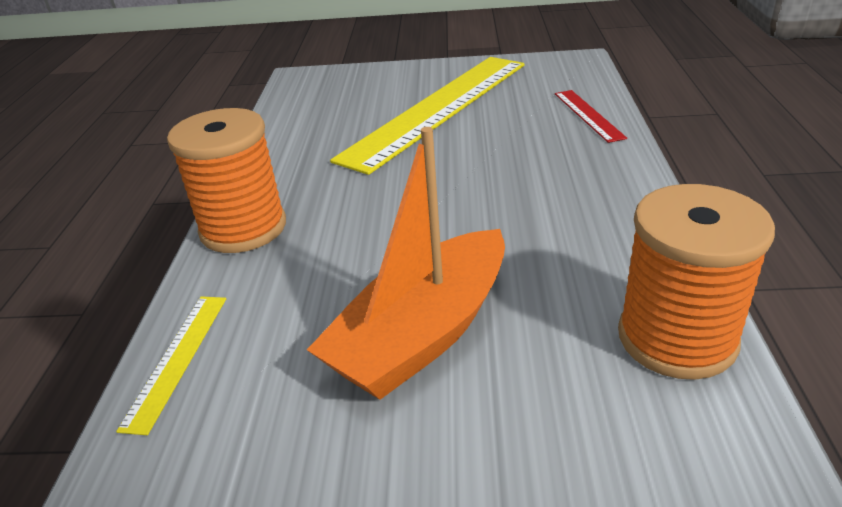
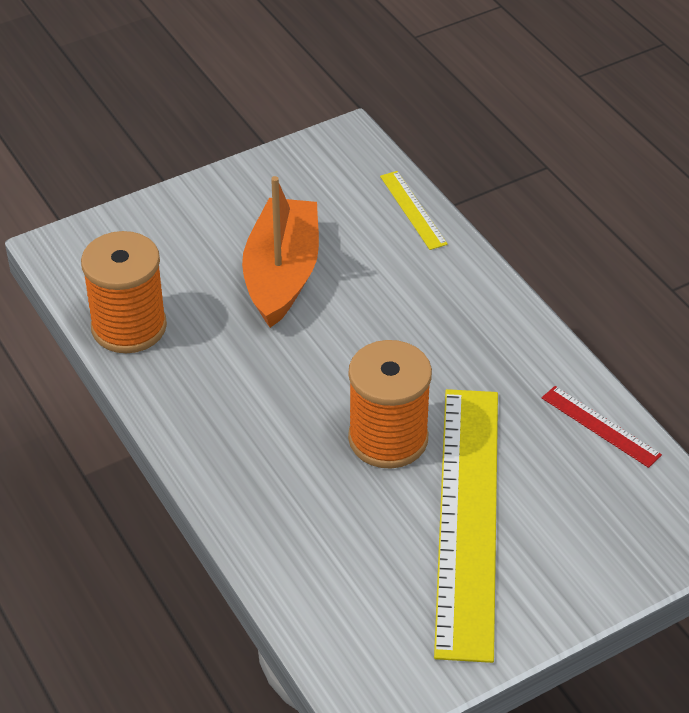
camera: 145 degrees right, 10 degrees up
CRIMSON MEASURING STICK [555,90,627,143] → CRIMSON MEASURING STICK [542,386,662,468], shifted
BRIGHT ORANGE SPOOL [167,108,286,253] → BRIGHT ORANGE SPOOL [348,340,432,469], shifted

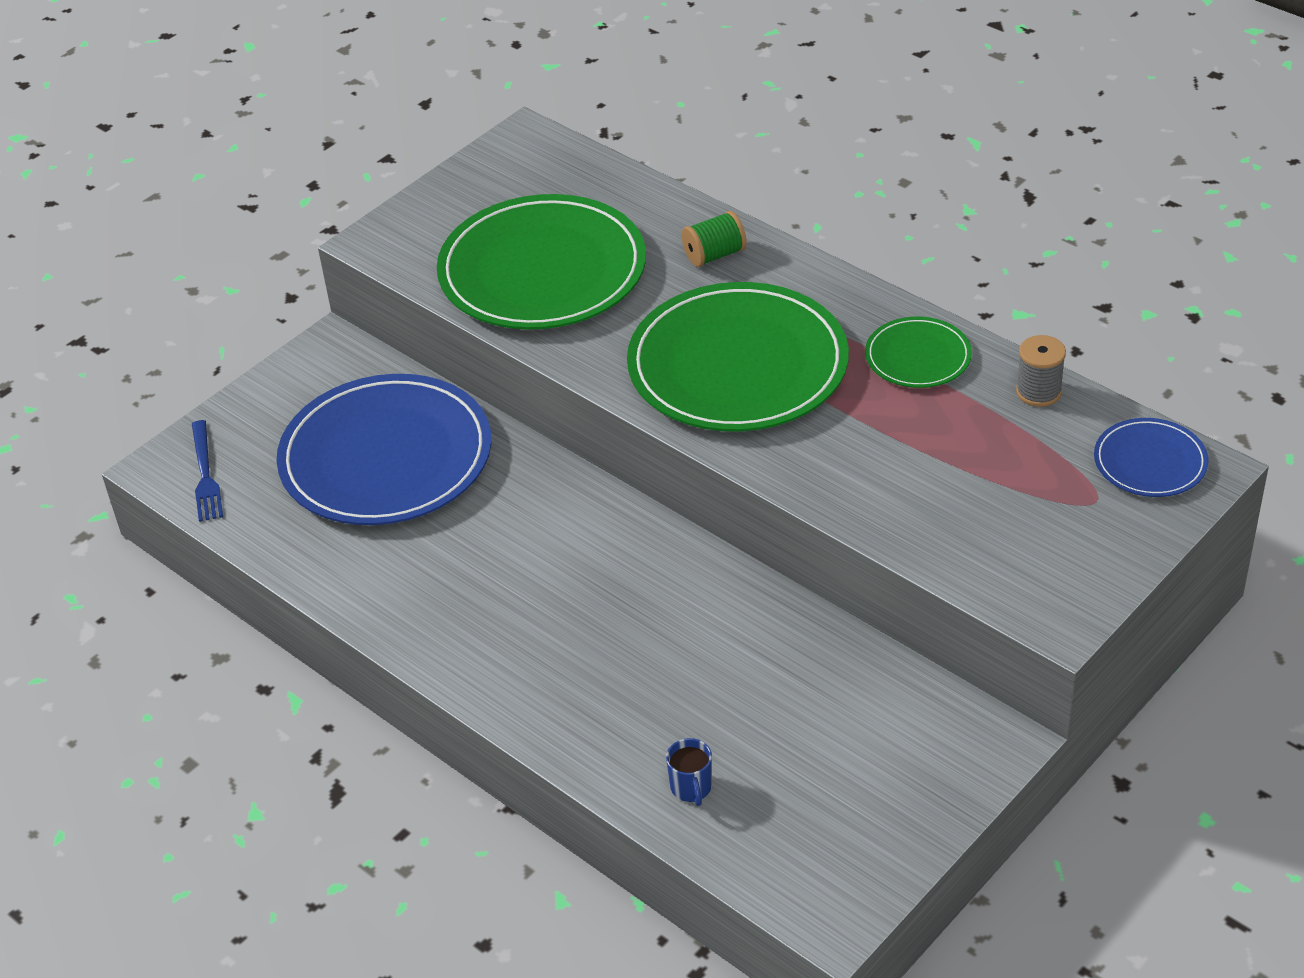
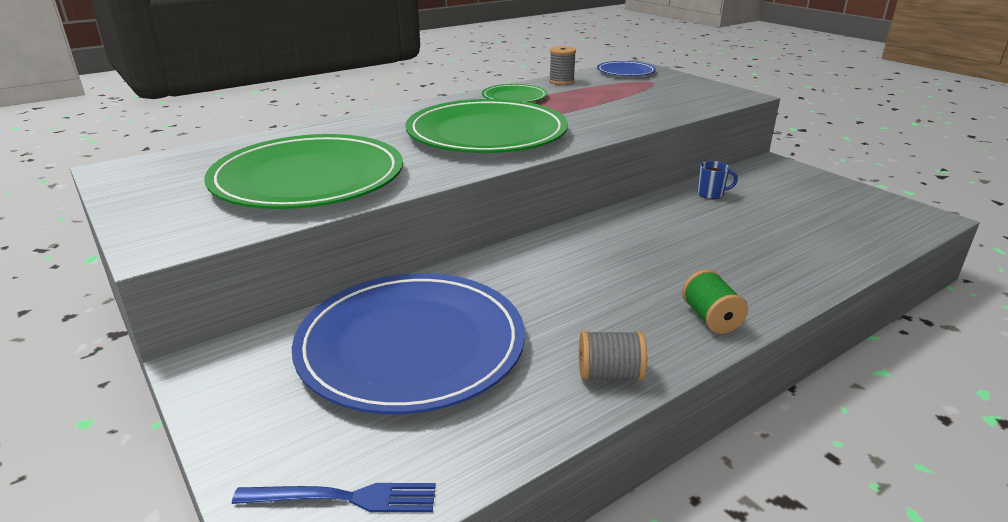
camera: 80 degrees left, 15 degrees down
LEAF-GREEN SPOOL [682,211,747,267] → LEAF-GREEN SPOOL [682,269,748,334], shifted
COBALT TEA MUG [666,738,712,806] → COBALT TEA MUG [697,161,738,199], shifted
- → GRAY SPOOL [579,331,647,381]

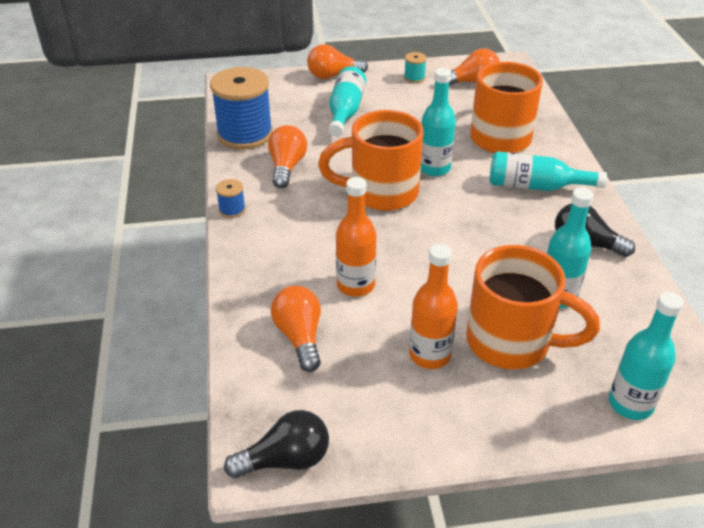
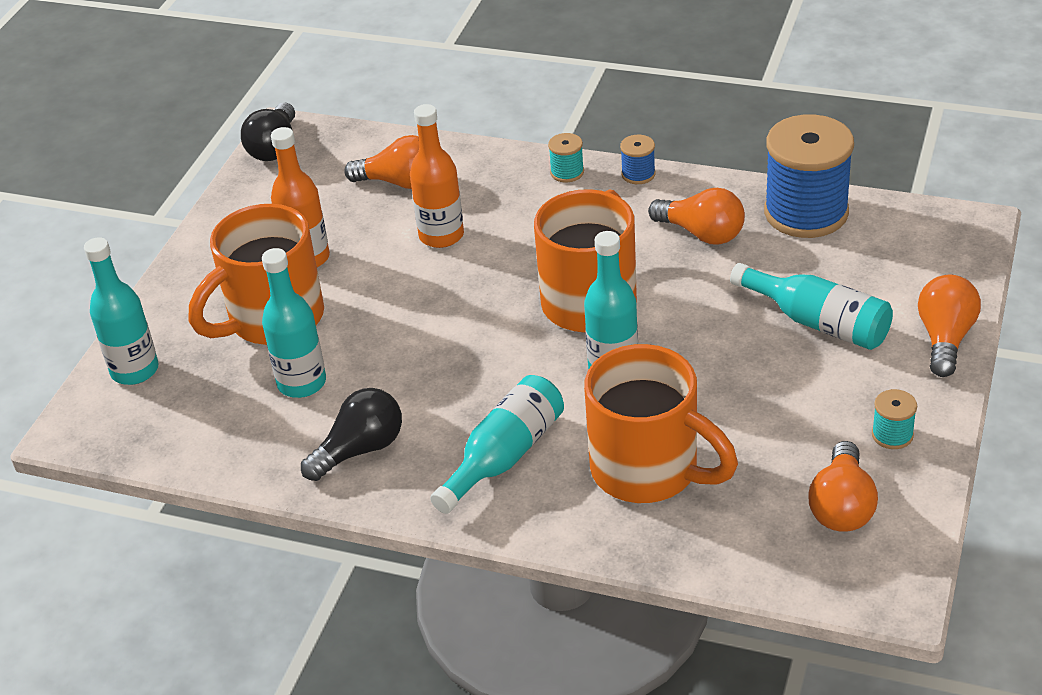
camera: 120 degrees right, 0 degrees up
- → TURQUOISE SPOOL [548,133,584,182]

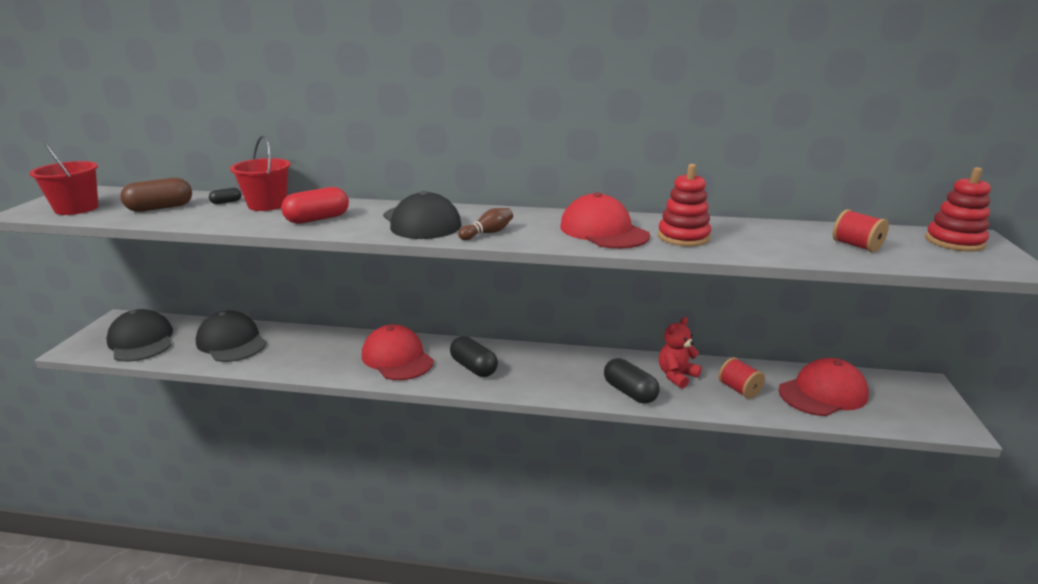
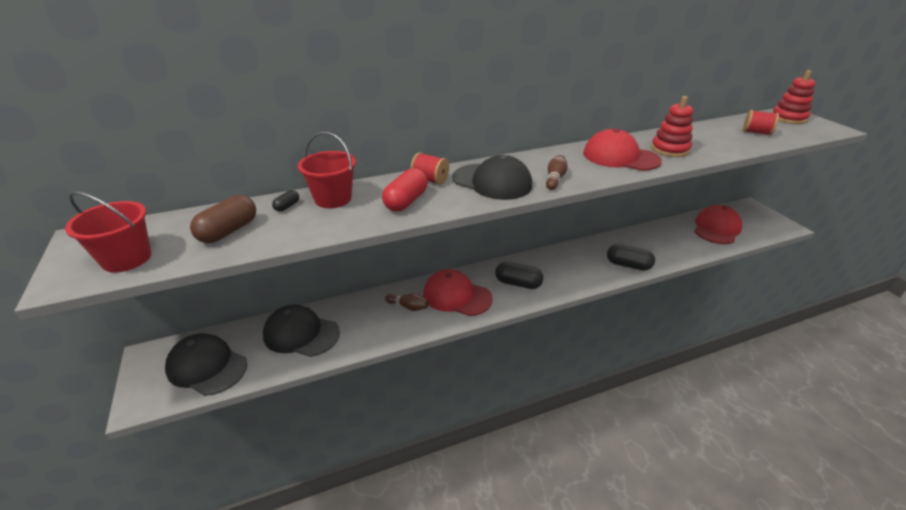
camera: 30 degrees left, 10 degrees up
CRIMSON TEDDY BEAR [659,317,702,389] → -
CRIMSON SPOOL [718,357,765,399] → CRIMSON SPOOL [410,152,449,185], shifted
- → BROWN TENPIN [385,293,429,311]

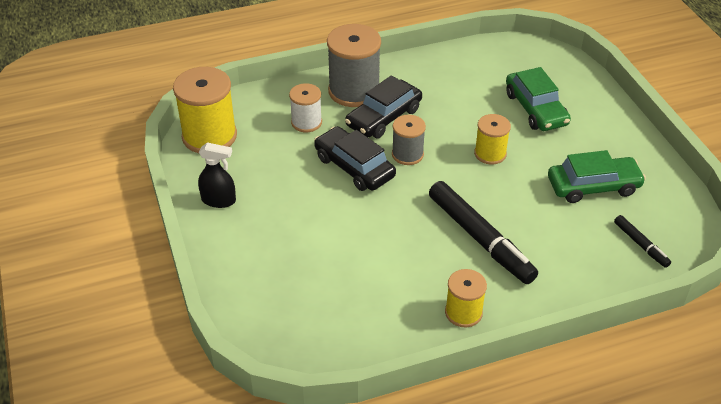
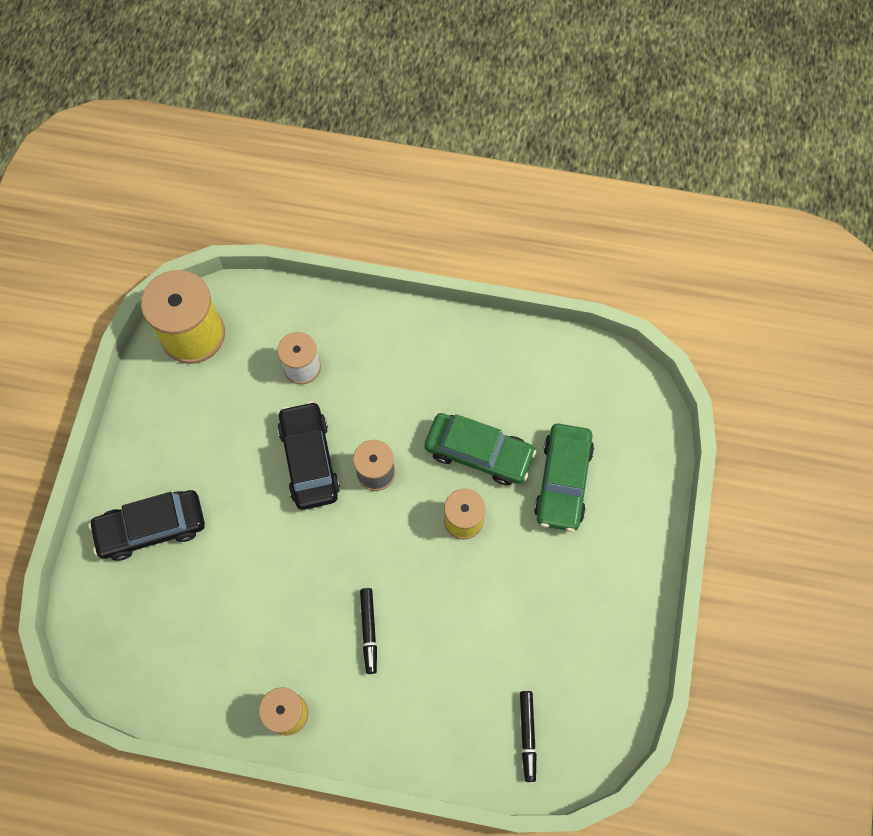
camera: 30 degrees right, 25 degrees up
GRAY SPOOL [327,24,381,107] → -
JET-BLACK AUTOMOBILE [345,75,422,138] → JET-BLACK AUTOMOBILE [89,490,205,561], shifted
JET-BLACK SPRAY CLEANER [198,142,236,208] → -
LEAF-GREEN AUTOMOBILE [548,150,646,203] → LEAF-GREEN AUTOMOBILE [424,413,536,485], shifted
JET-BLACK MARKER PEN [429,181,538,284] → JET-BLACK MARKER PEN [360,588,377,674], x0.49

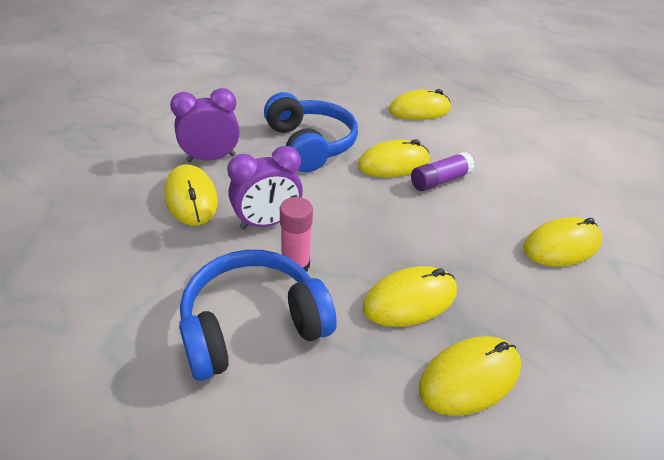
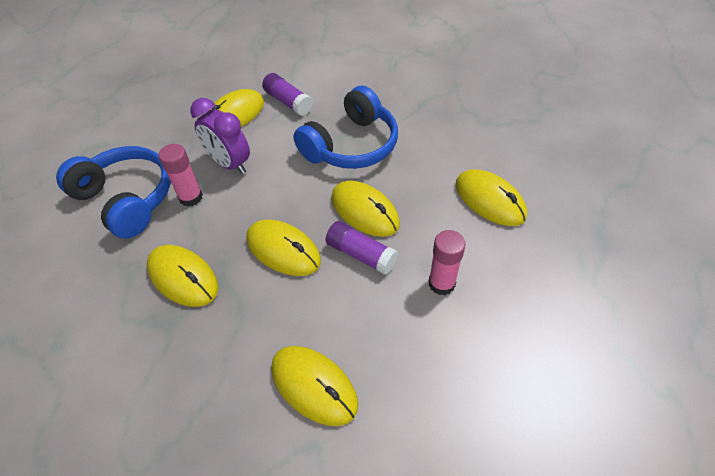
camera: 70 degrees right, 10 degrees up
ROYAL PURPLE BEDSIDE CLOCK [170,88,240,162] → ROYAL PURPLE STICK OF GLUE [262,73,313,116]
GOLDEN MOUSE [419,336,521,416] → GOLDEN MOUSE [246,219,321,276], shifted
- → ROSY STICK OF GLUE [429,230,466,295]

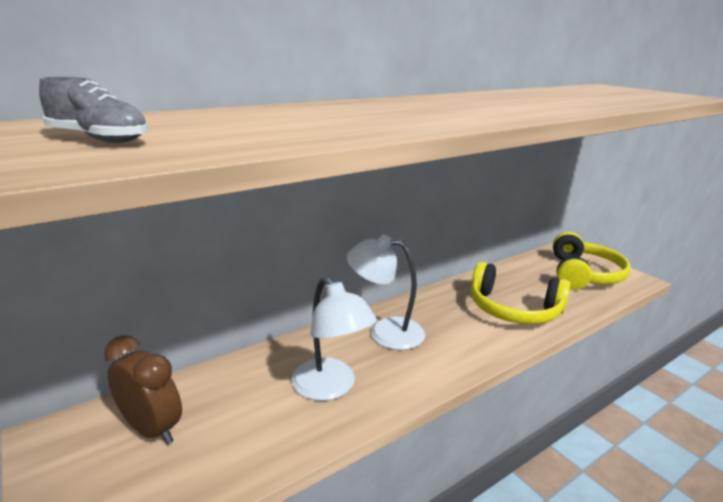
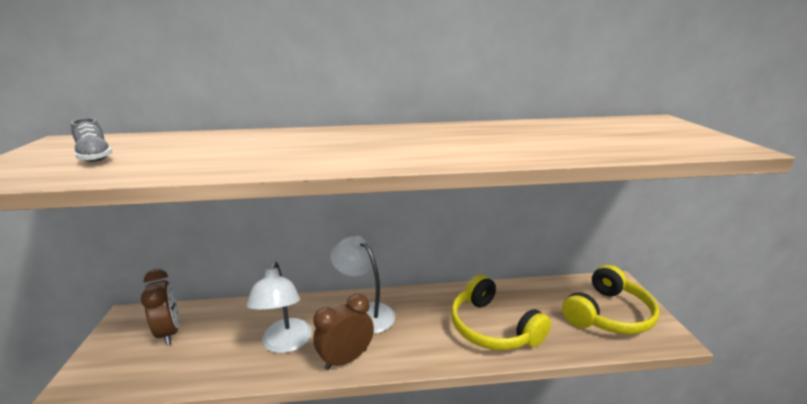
camera: 30 degrees right, 0 degrees up
- → BROWN BEDSIDE CLOCK [313,294,374,370]

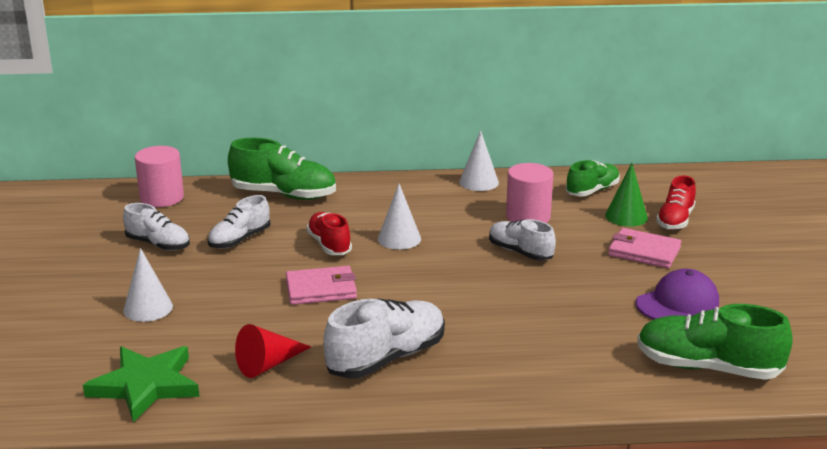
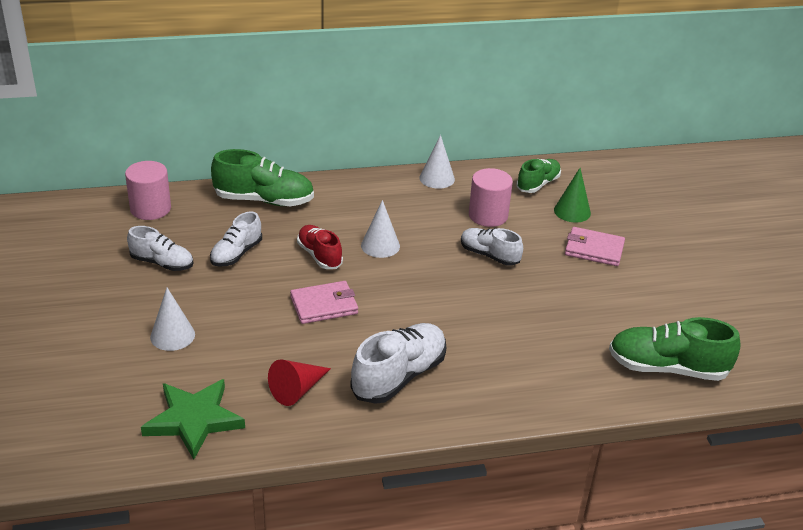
camera: 10 degrees left, 10 degrees up
CRIMSON SHOE [656,175,696,230] → -
ROYAL PURPLE PEAKED CAP [636,269,719,320] → -

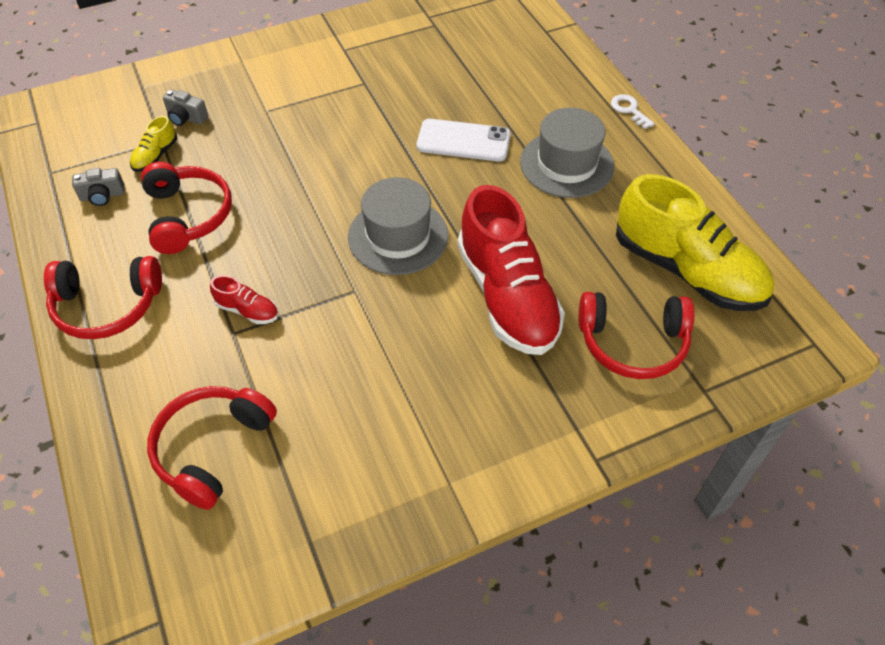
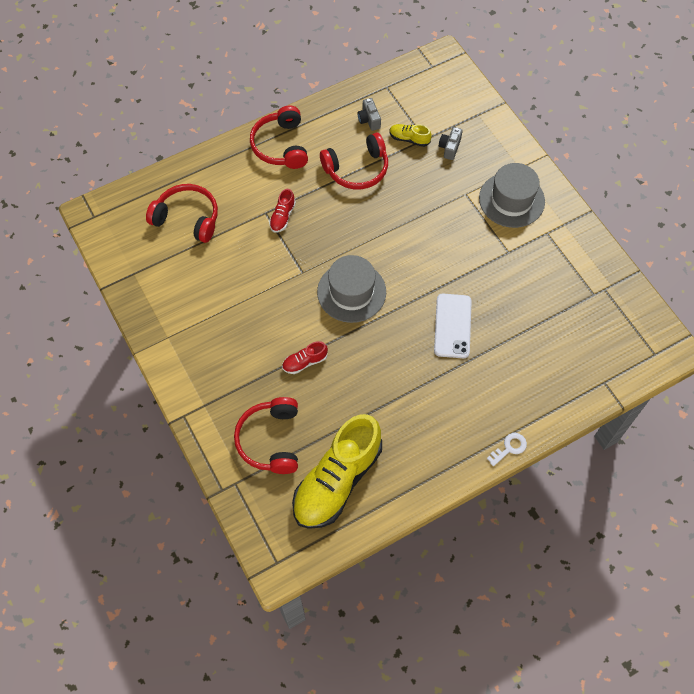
camera: 85 degrees right, 10 degrees up
GRAY TOP HAT [520,108,614,198] → GRAY TOP HAT [479,163,545,228], shifted
CRIMSON SHOE [458,185,565,355] → CRIMSON SHOE [282,341,328,374], x0.42

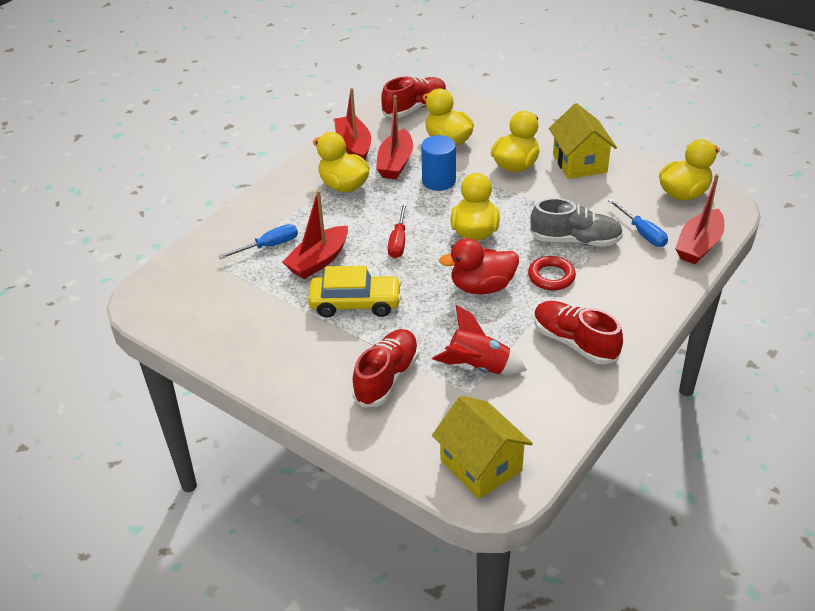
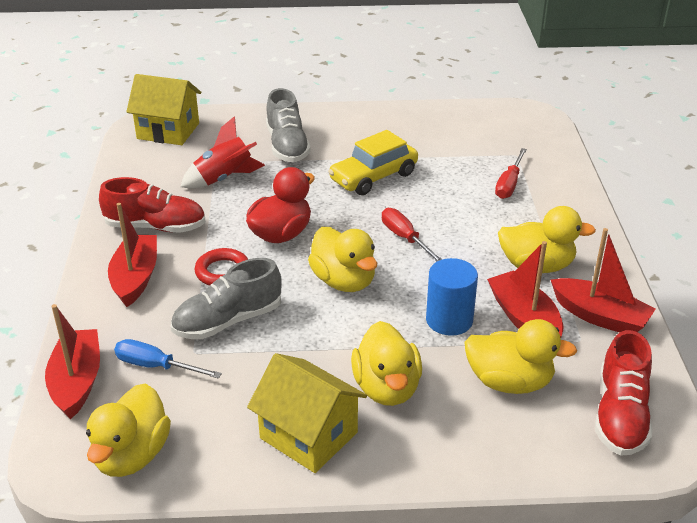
camera: 140 degrees right, 5 degrees down
CRIMSON SAILBOAT [282,190,348,279] → CRIMSON SAILBOAT [108,203,157,307], shifted
COBALT SCREWDRIVER [218,224,298,259] → CRIMSON SCREWDRIVER [495,148,527,199]
CRIMSON SHOE [352,329,419,407] → GRAY SHOE [266,88,311,162]

